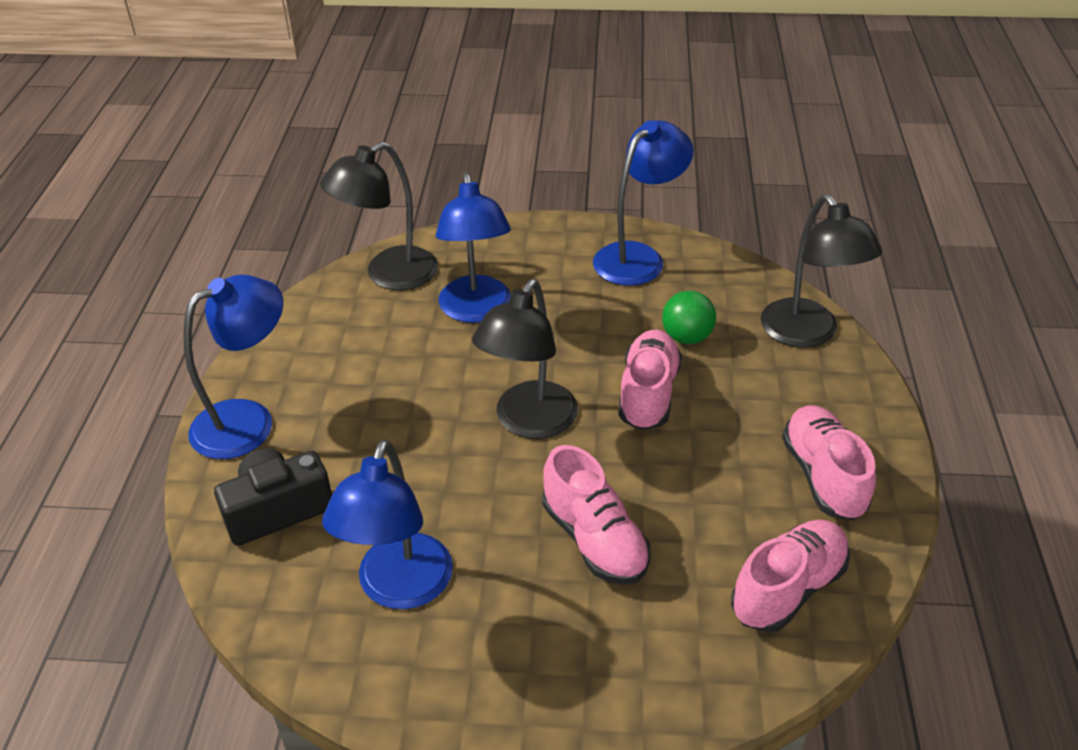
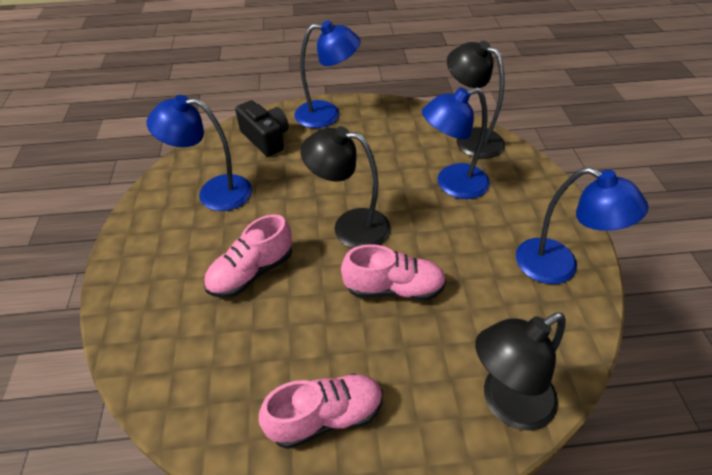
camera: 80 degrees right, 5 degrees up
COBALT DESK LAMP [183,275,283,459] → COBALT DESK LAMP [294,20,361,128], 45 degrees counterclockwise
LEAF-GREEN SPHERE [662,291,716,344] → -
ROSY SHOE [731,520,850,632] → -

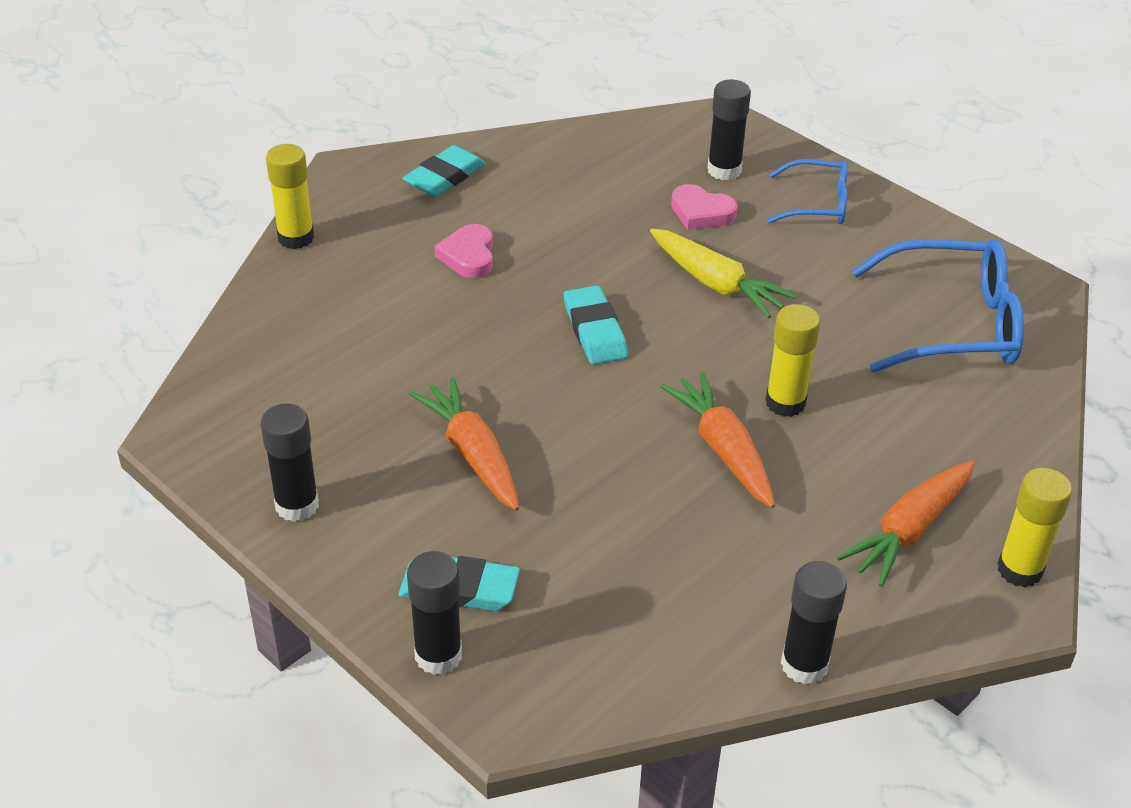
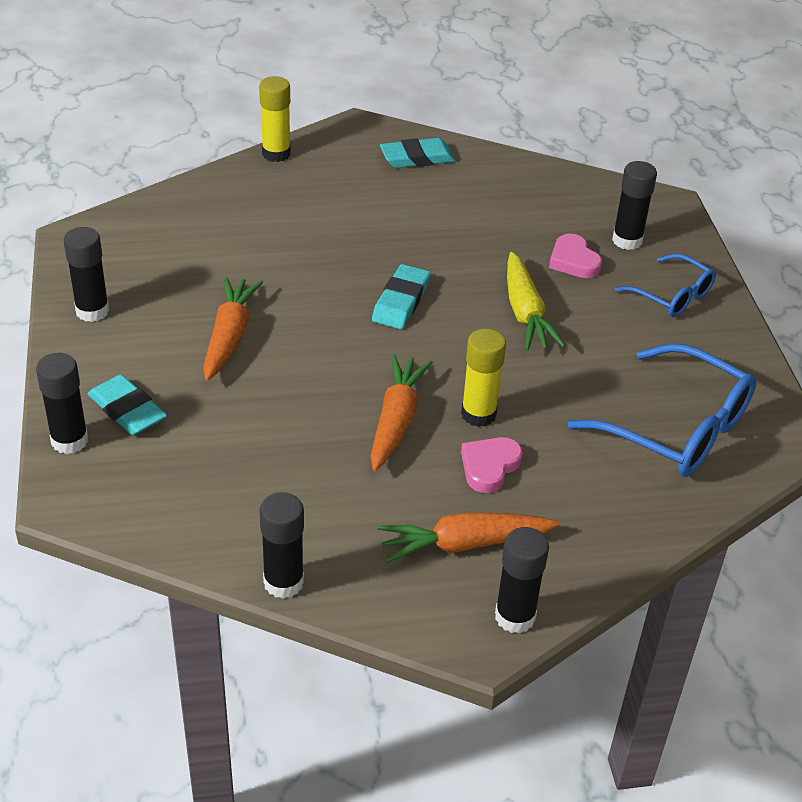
camera: 35 degrees right, 0 degrees up
ROSY LOVE HEART [434,224,493,278] → ROSY LOVE HEART [461,437,523,493], shifted
GOLDEN STICK OF GLUE [997,468,1072,587] → JET-BLACK STICK OF GLUE [495,527,549,634]

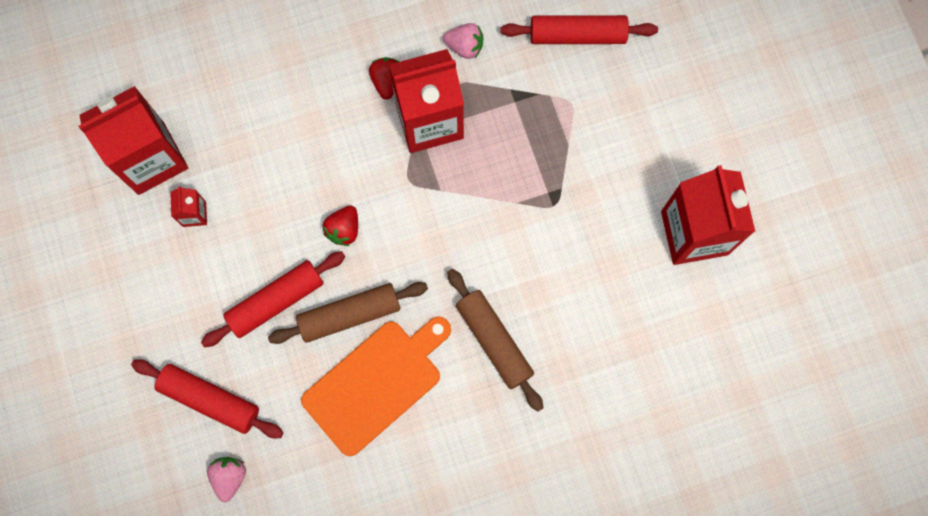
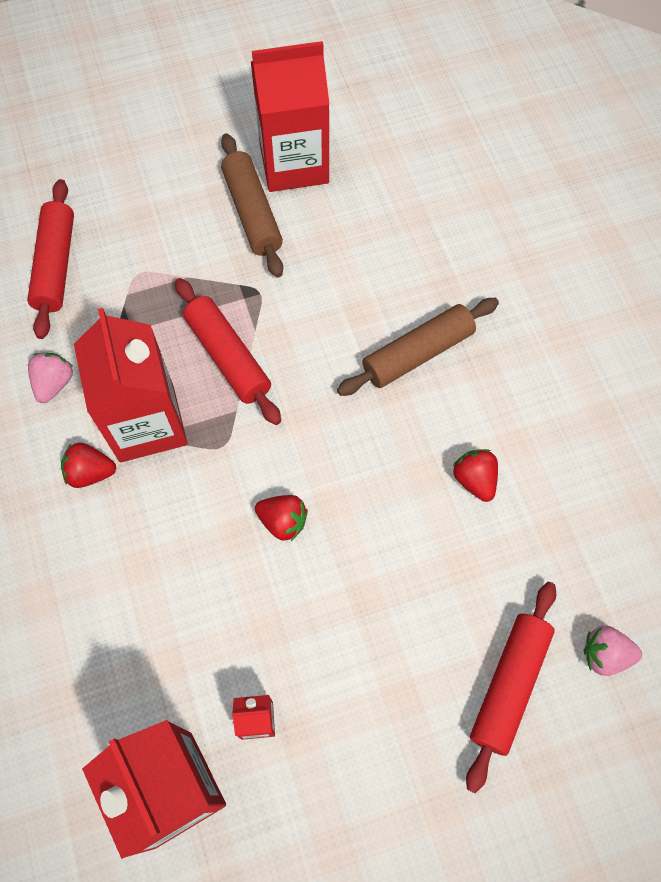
camera: 90 degrees left, 10 degrees down
CRIMSON ROLLING PIN [201,251,345,347] → CRIMSON ROLLING PIN [175,278,281,425], shifted
BROWN ROLLING PIN [268,282,428,344] → BROWN ROLLING PIN [221,133,283,278], shifted
BRIGHT ORANGE CUTTING BOARD [301,316,451,456] → CRIMSON TOY STRAWBERRY [453,449,498,502]

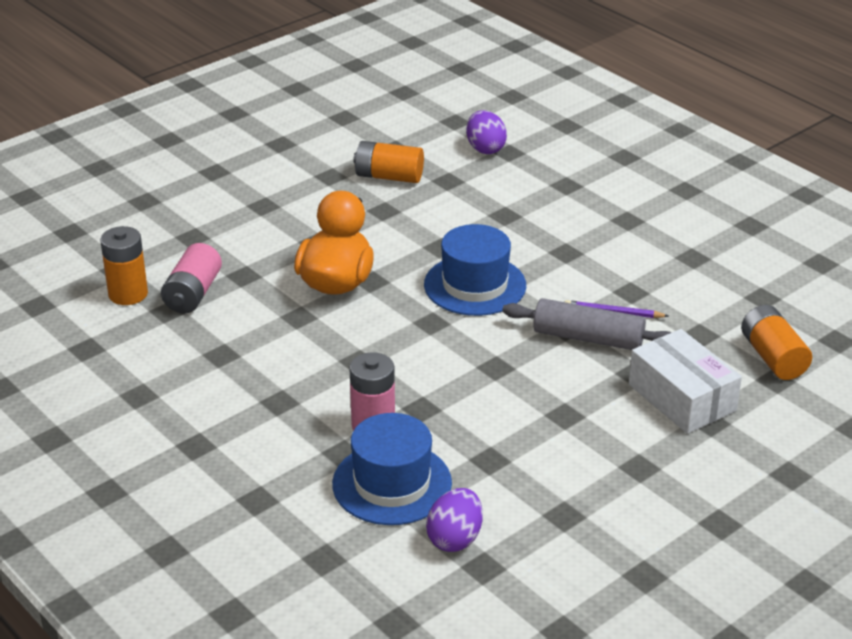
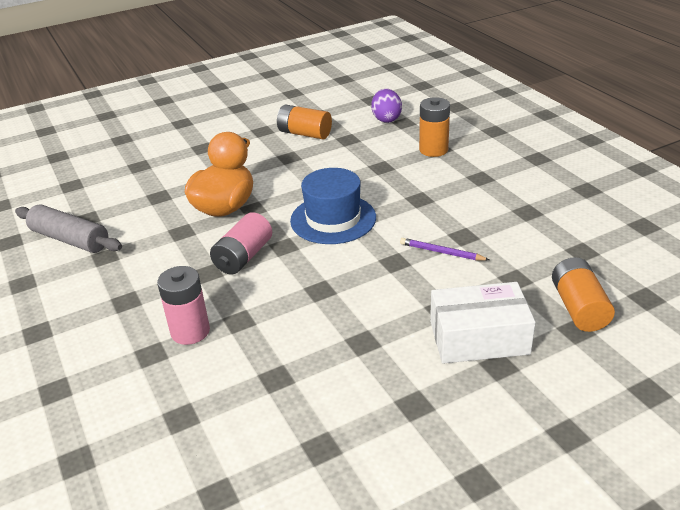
camera: 15 degrees right, 0 degrees up
BRIGHT ORANGE BATTERY [100,226,148,305] → BRIGHT ORANGE BATTERY [419,97,450,157], shifted
ROSY BATTERY [161,243,222,314] → ROSY BATTERY [210,212,272,275], shifted
GRAY ROLLING PIN [502,298,672,350] → GRAY ROLLING PIN [15,204,122,253], shifted
PURE WHITE PARCEL [629,329,742,434] → PURE WHITE PARCEL [430,282,536,364], 75 degrees counterclockwise
COBALT TOP HAT [332,413,452,525] → -
ROYAL PURPLE TOY EGG [426,488,483,552] → -

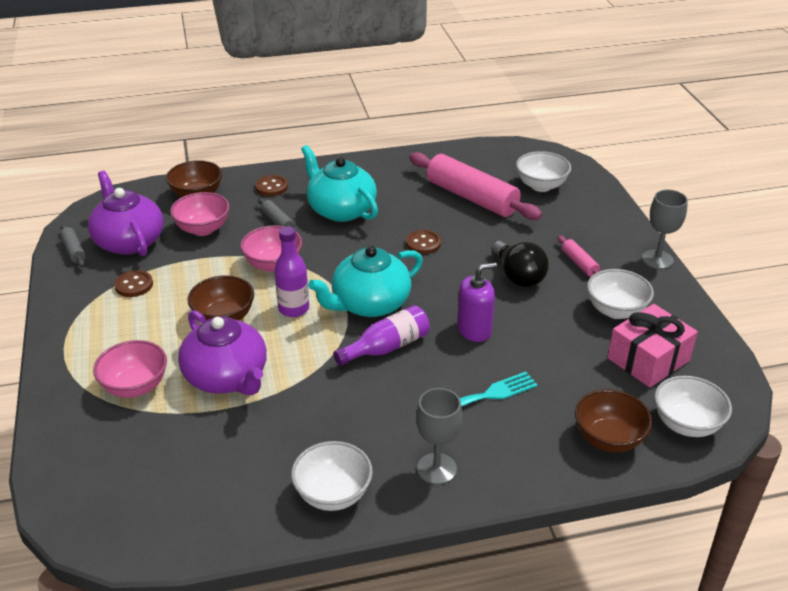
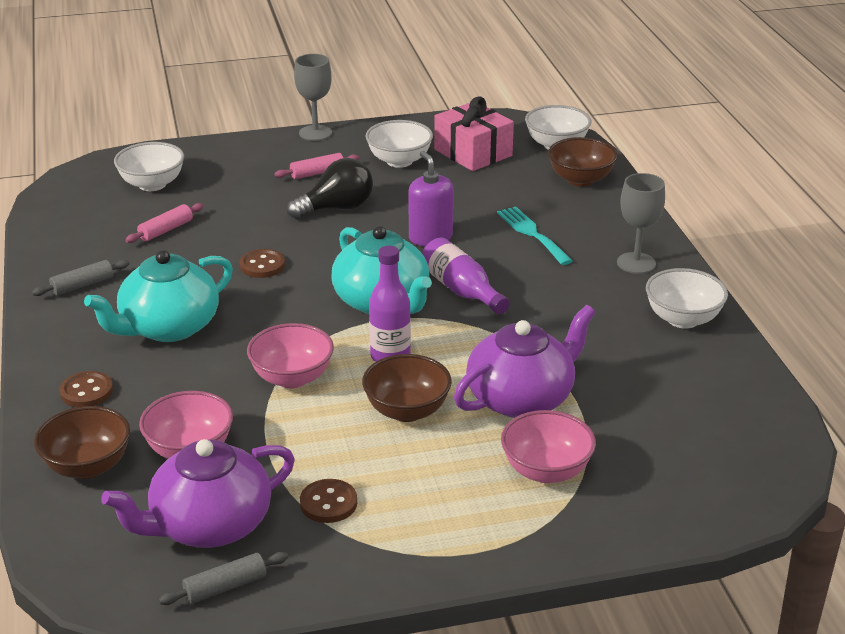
camera: 90 degrees left, 5 degrees down
ROSY ROLLING PIN [409,152,542,220] → ROSY ROLLING PIN [125,203,203,243], x0.44
GRAY ROLLING PIN [258,198,297,232] → GRAY ROLLING PIN [32,260,130,296], shifted

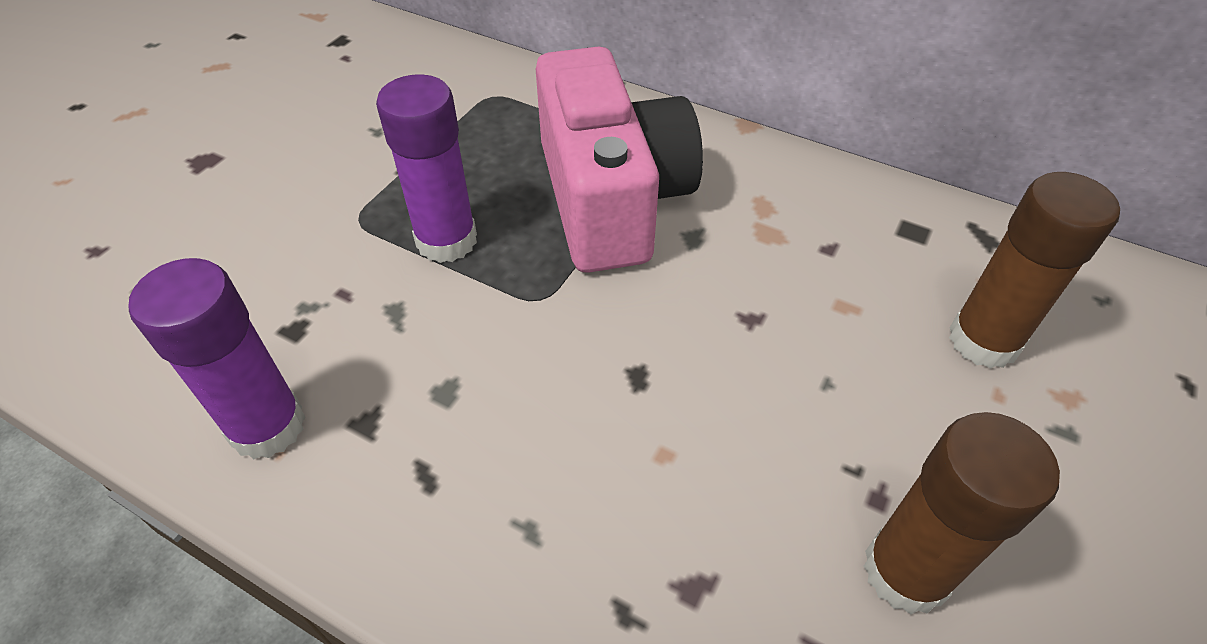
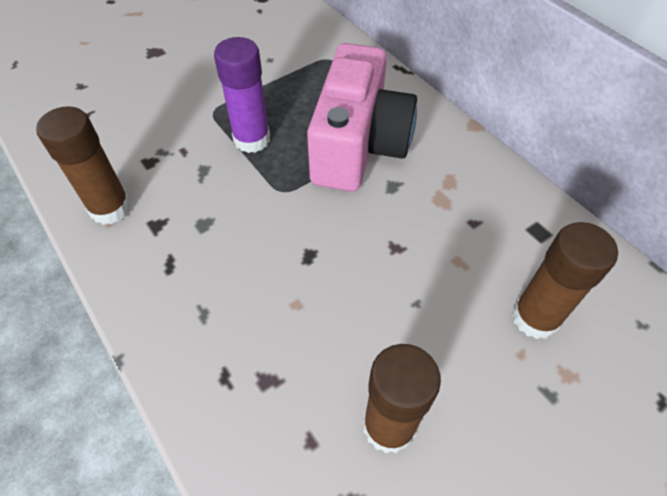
camera: 25 degrees right, 5 degrees up
ROYAL PURPLE STICK OF GLUE [128,258,306,459] → BROWN STICK OF GLUE [36,106,131,225]

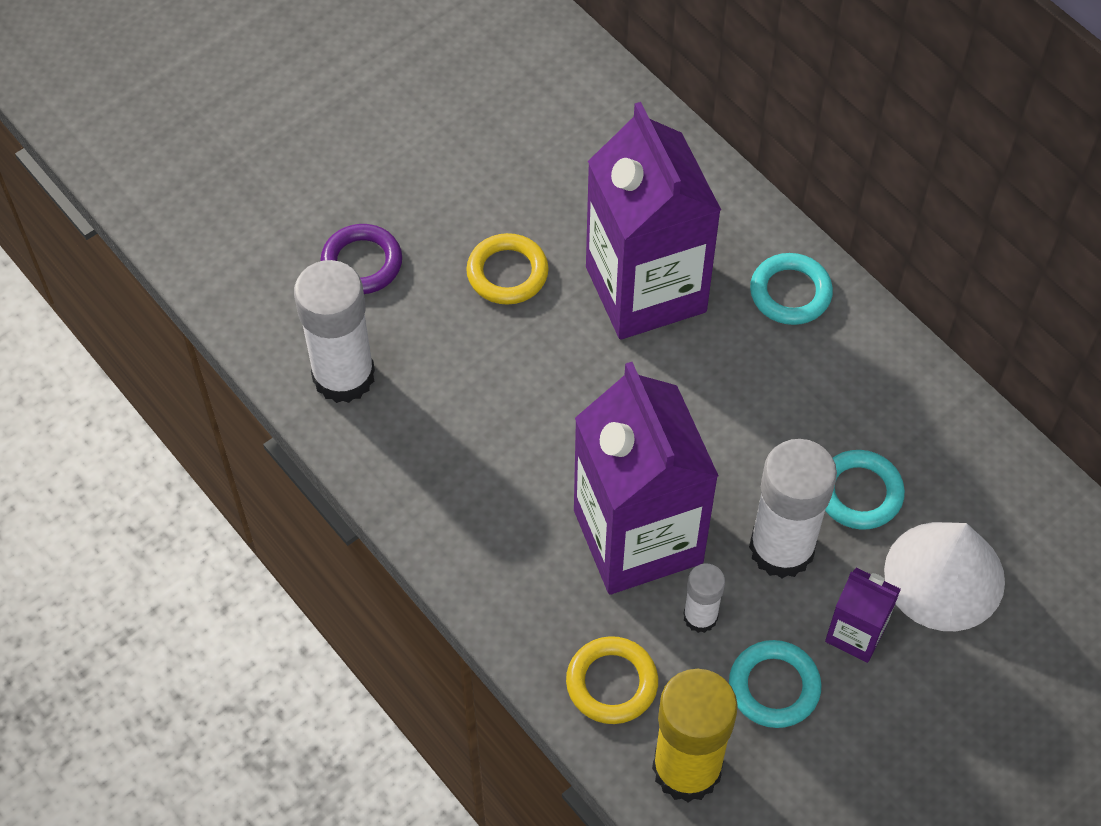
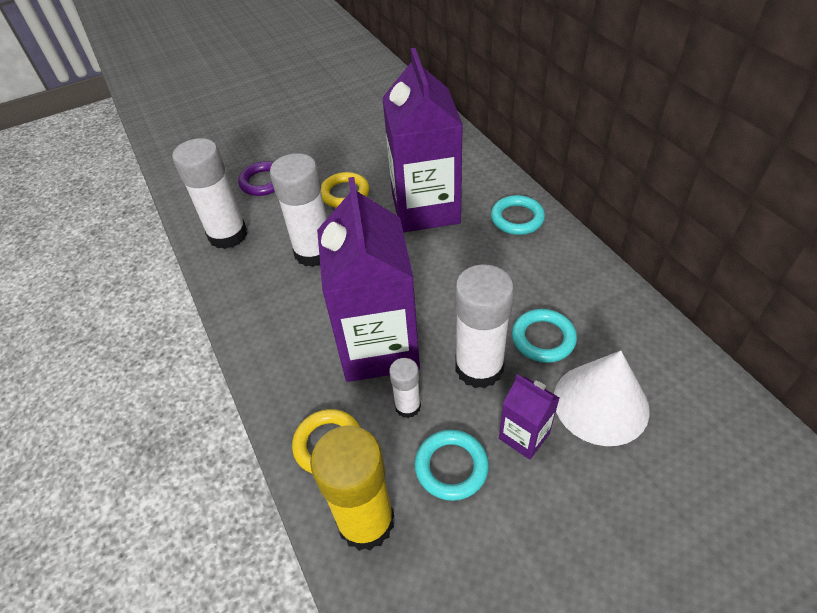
camera: 15 degrees right, 10 degrees down
- → PURE WHITE STICK OF GLUE [270,153,327,267]

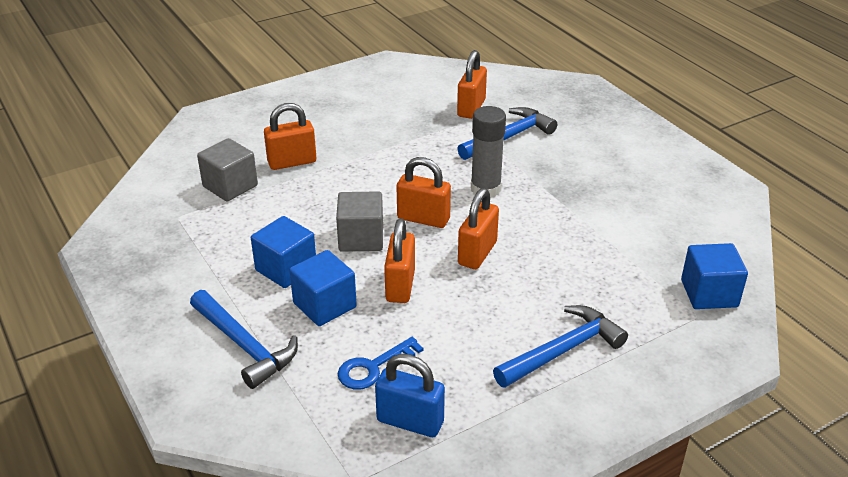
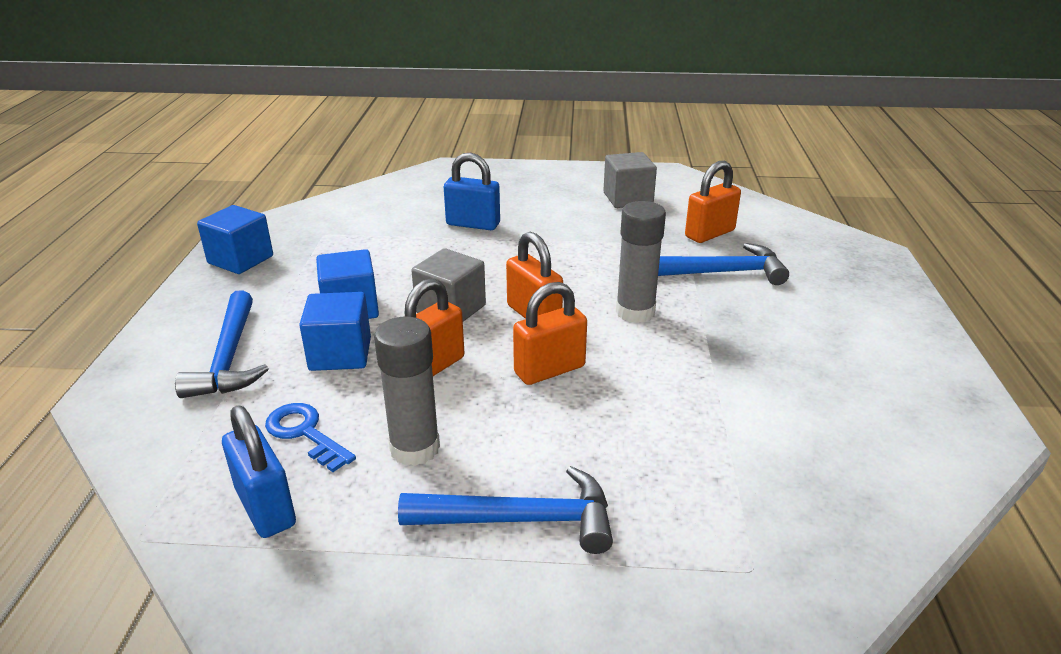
camera: 35 degrees right, 5 degrees down
BRIGHT ORANGE PADLOCK [264,103,316,170] → COBALT PADLOCK [444,153,500,230]
GRAY SOLID CUBE [197,138,258,202] → GRAY SOLID CUBE [603,152,657,208], shifted
COBALT SOLID CUBE [681,243,748,309] → COBALT SOLID CUBE [197,205,273,274], shifted
COBALT DOOR KEY [338,337,423,390] → COBALT DOOR KEY [265,403,356,472], 45 degrees clockwise
- → GRAY STICK OF GLUE [374,317,440,466]

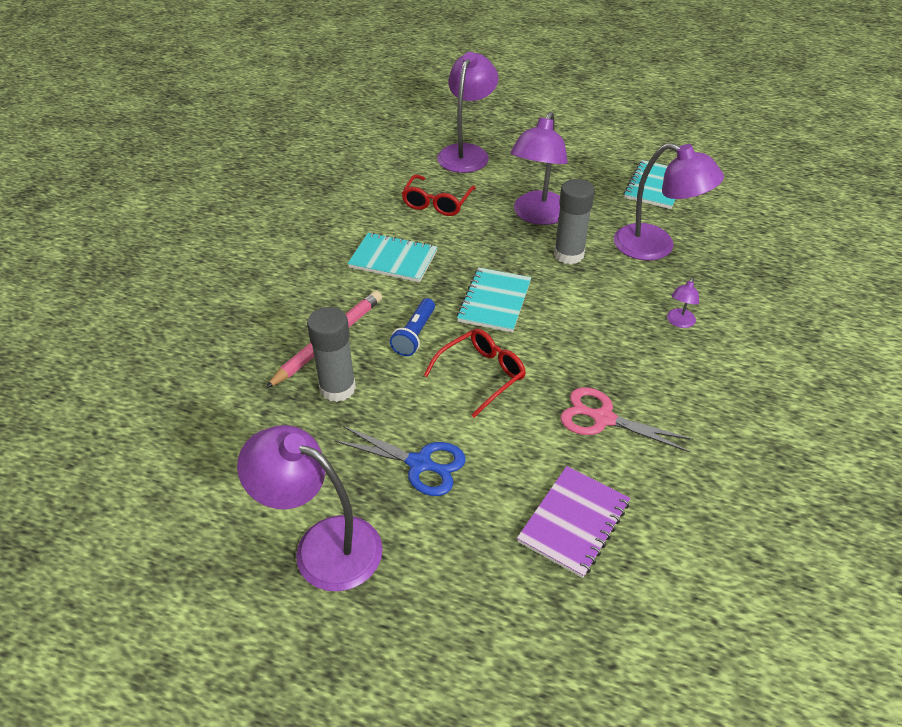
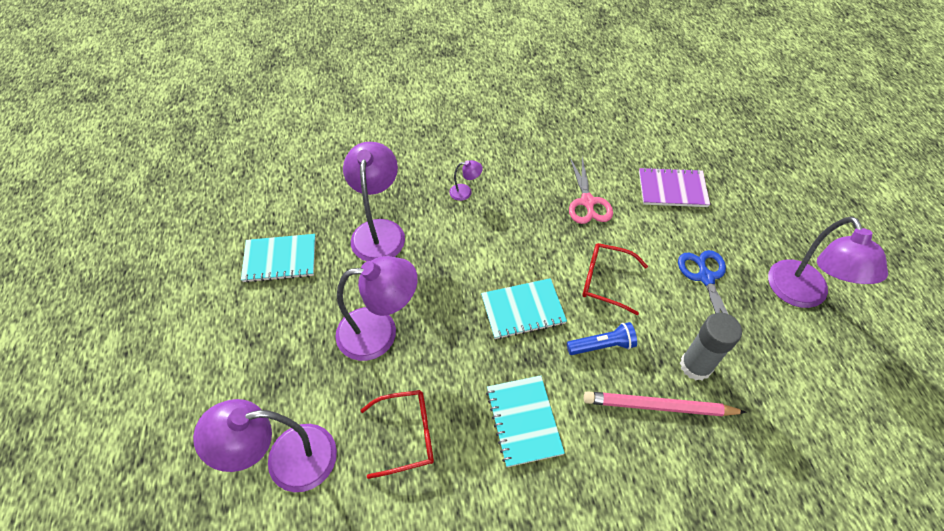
camera: 120 degrees left, 10 degrees up
GRAY STICK OF GLUE [554,179,595,264] → -

